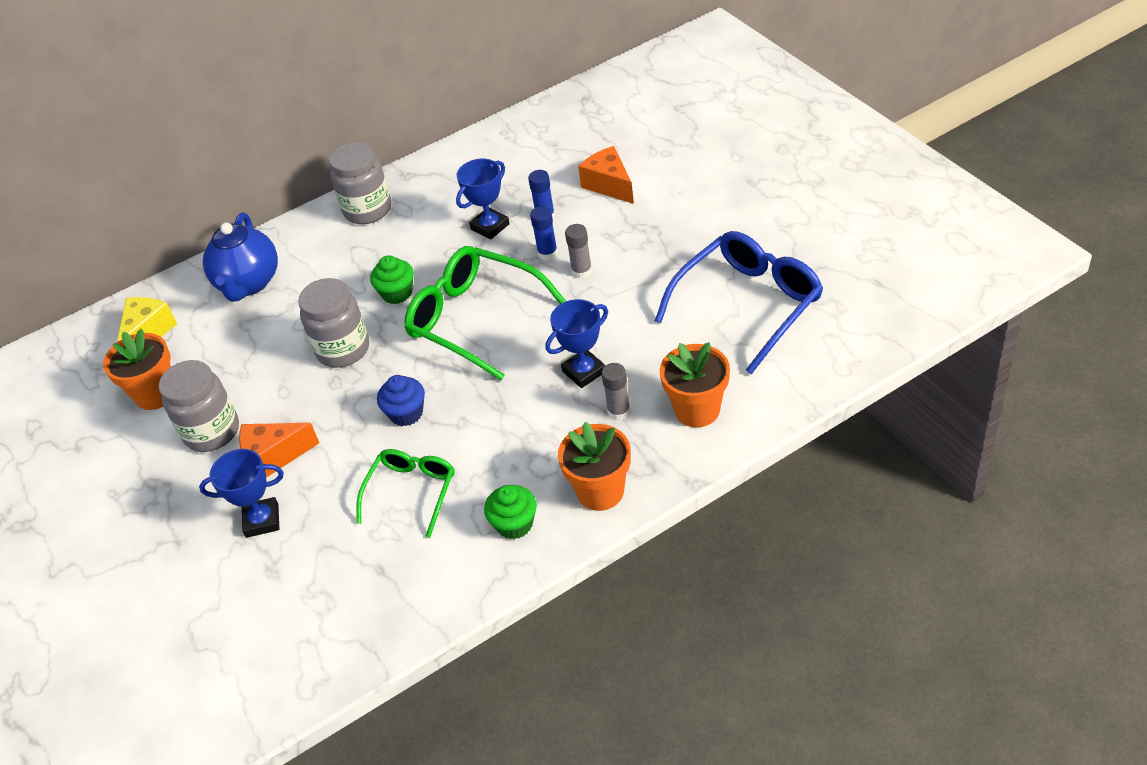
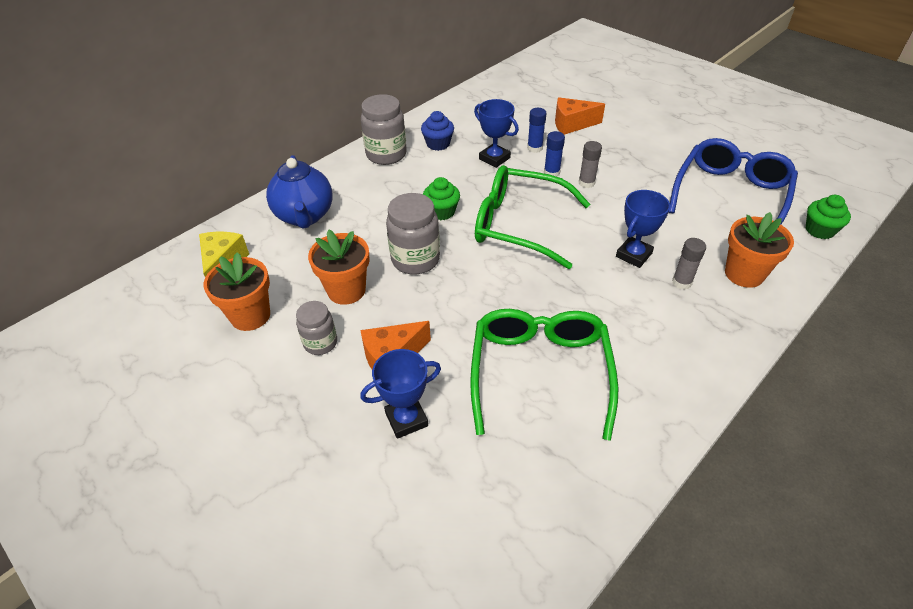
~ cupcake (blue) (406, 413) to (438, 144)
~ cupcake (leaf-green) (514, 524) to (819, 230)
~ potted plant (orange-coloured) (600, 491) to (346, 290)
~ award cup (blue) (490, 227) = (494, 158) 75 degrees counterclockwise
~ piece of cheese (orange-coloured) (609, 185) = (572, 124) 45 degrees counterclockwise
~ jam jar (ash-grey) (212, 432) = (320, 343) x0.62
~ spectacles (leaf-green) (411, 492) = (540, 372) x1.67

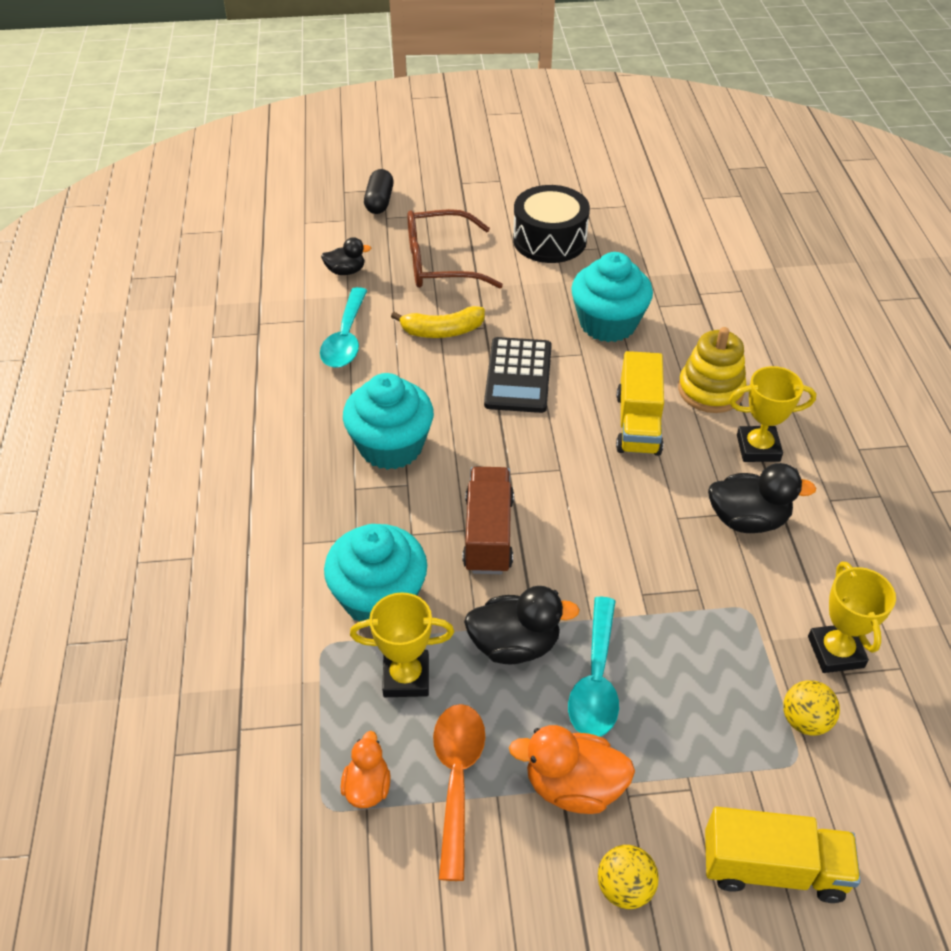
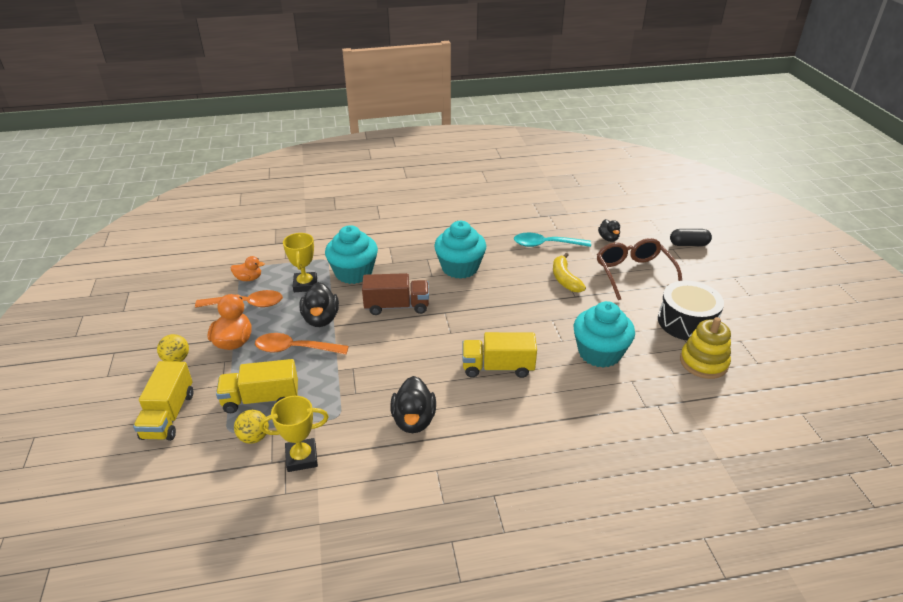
- calculator (black) (518, 376)
- award cup (golden) (758, 448)
+ truck (golden) (261, 399)
~ ring stacker (golden) (710, 390) to (703, 362)
~ tablespoon (teal) (595, 680) to tablespoon (orange-coloured) (295, 349)

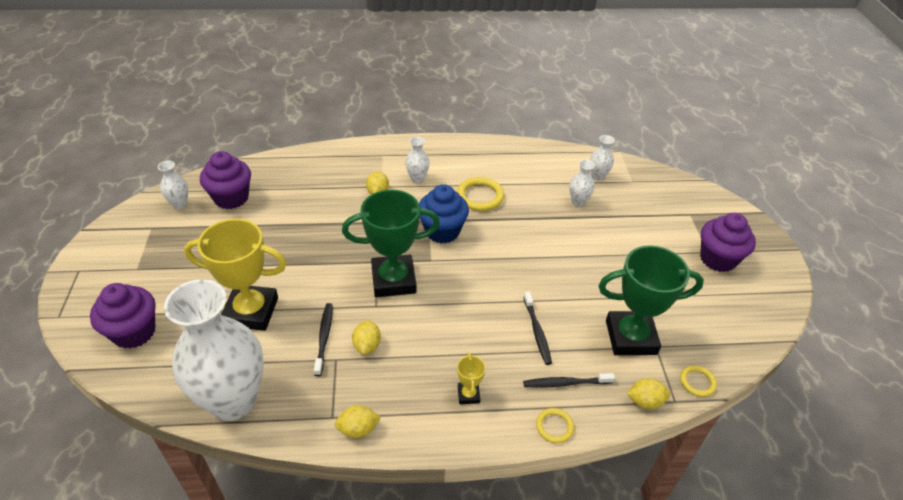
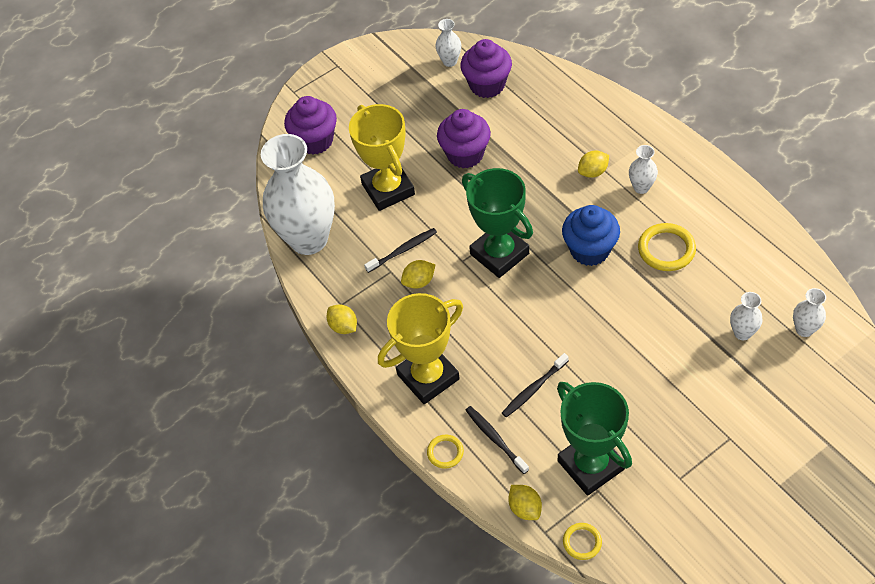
~ cupcake (violet) (718, 259) to (465, 154)
~ award cup (golden) (468, 395) = (428, 377) x2.29

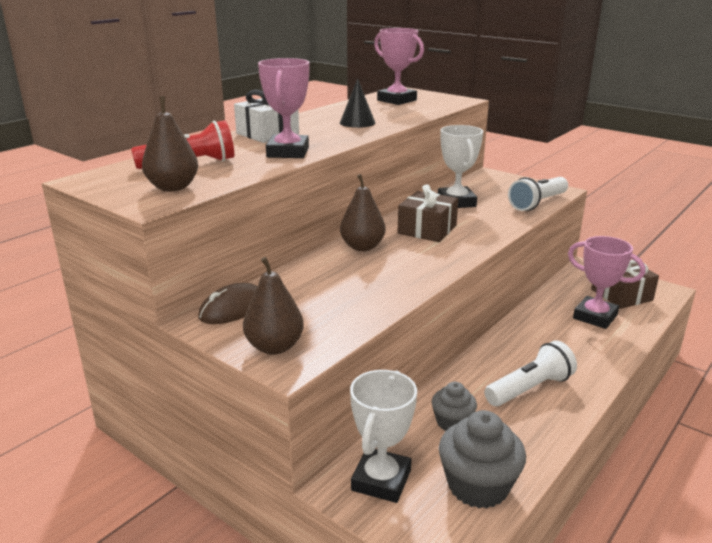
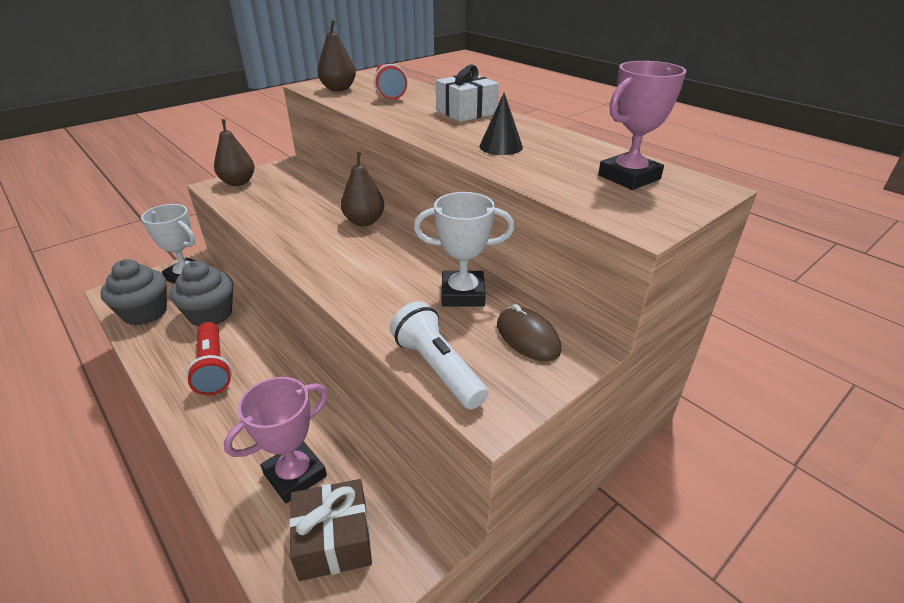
- award cup (pink) (288, 152)
- gift (russet) (427, 229)
~ PC mouse (russet) (233, 308) to (527, 337)
~ flashlight (pure white) (529, 388) to flashlight (red) (213, 368)
~ cupcake (ash-grey) (452, 422) = (211, 314) x1.66

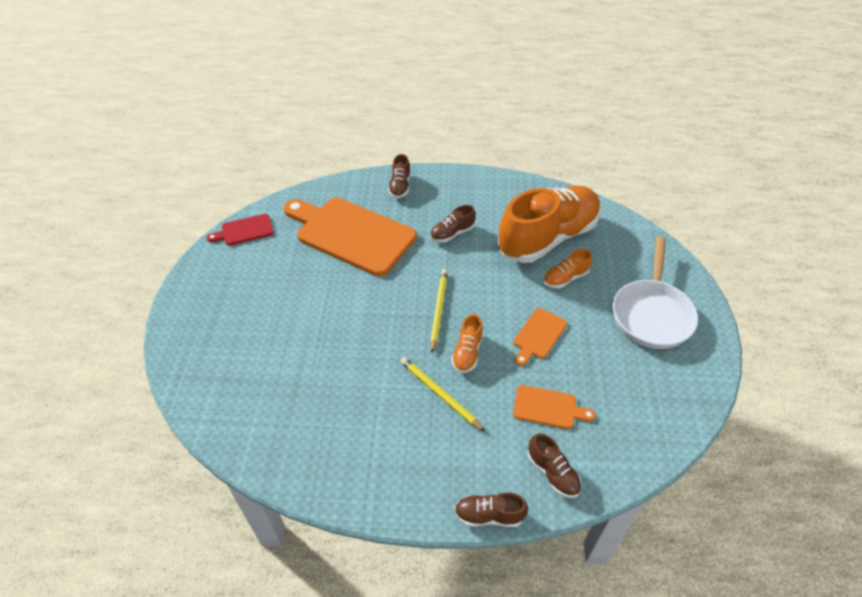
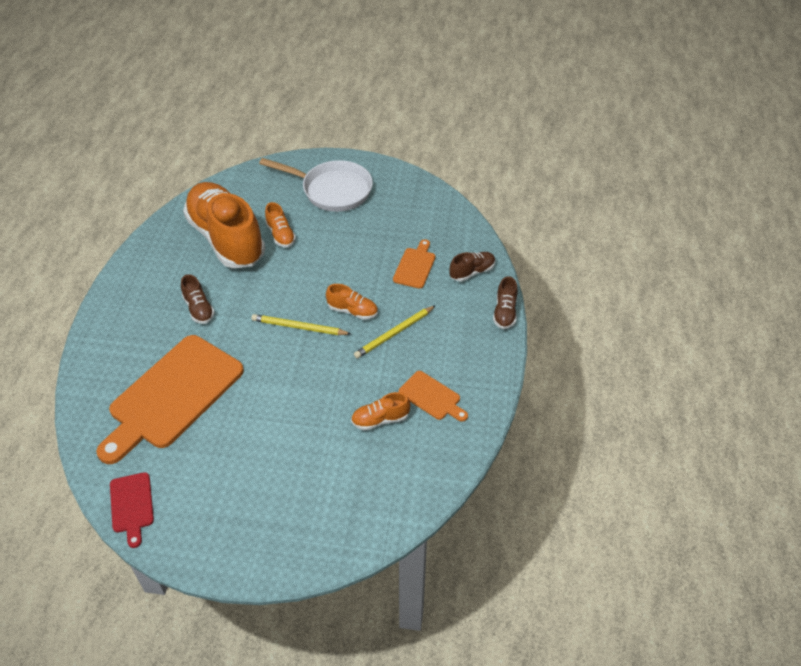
- shoe (russet) (400, 186)
+ shoe (orange-coloured) (380, 419)
~ cutting board (orange-coloured) (538, 335) to (432, 397)

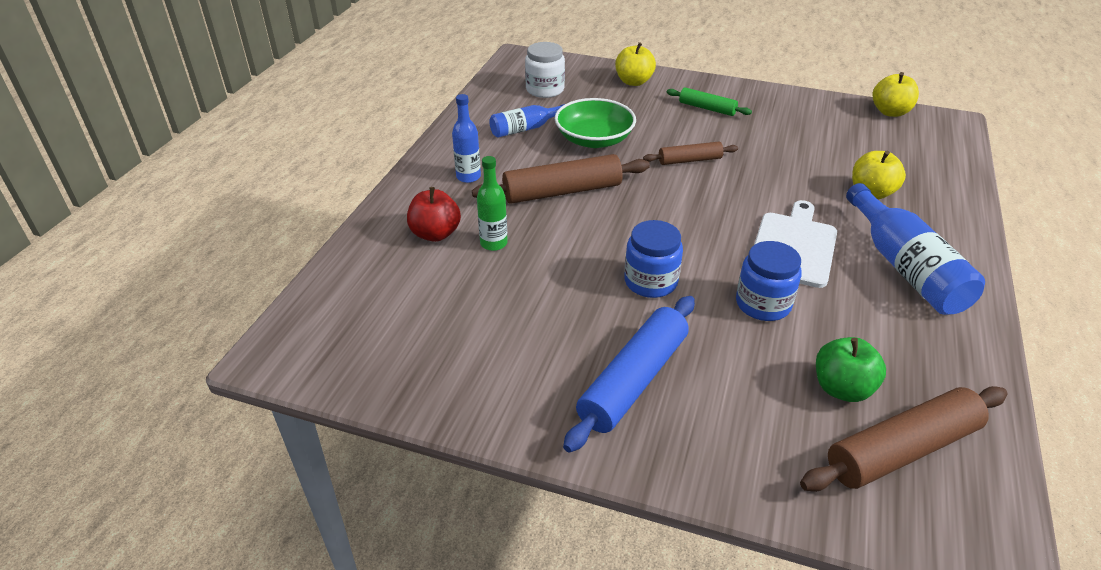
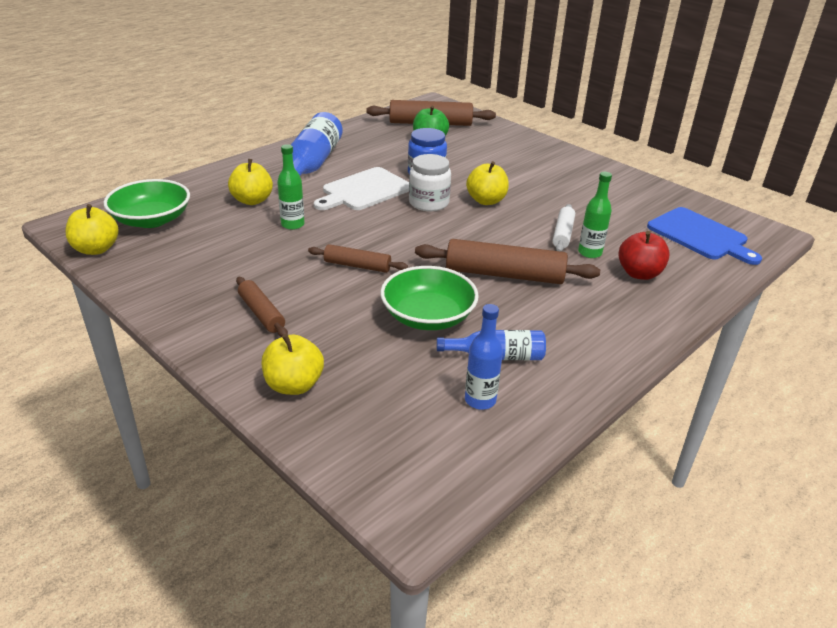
- pastry roller (blue) (633, 380)
+ serving bowl (leaf-green) (152, 220)
+ drink bottle (leaf-green) (292, 224)
+ pastry roller (pure white) (563, 234)
+ cutting board (blue) (700, 235)
~ drink bottle (blue) (468, 177) to (480, 400)
~ jam jar (pure white) (545, 89) to (429, 203)
~ jam jar (blue) (650, 282) to apple (golden) (486, 201)
~ pastry roller (leaf-green) (707, 108) to pastry roller (russet) (262, 313)

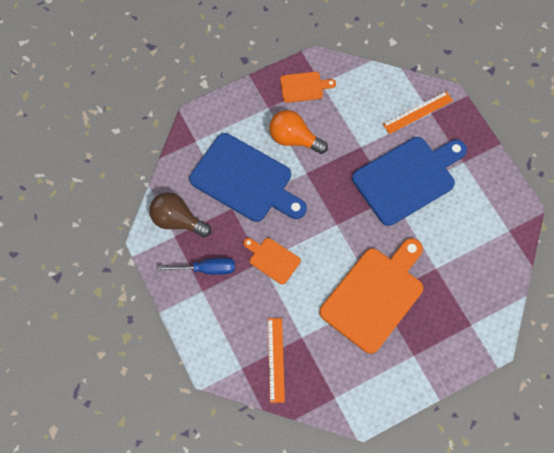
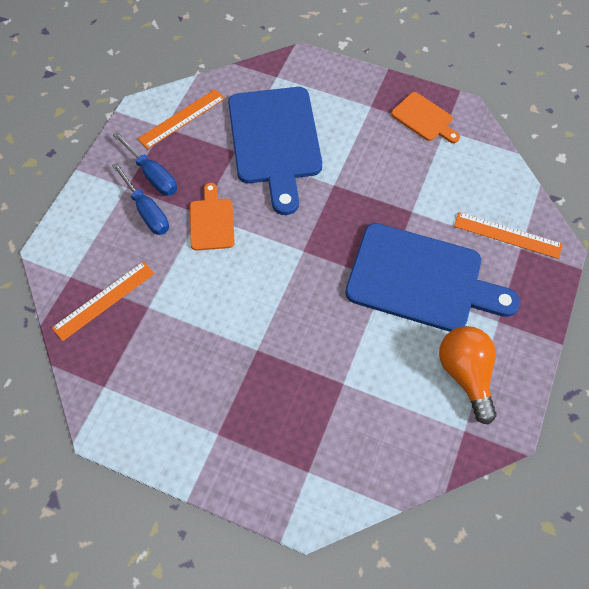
- cutting board (orange-coloured) (375, 295)
+ screwdriver (blue) (147, 211)
~ bulb (orange-coloured) (294, 139) to (465, 374)
~ bulb (russet) (177, 220) to ruler (orange-coloured) (182, 118)

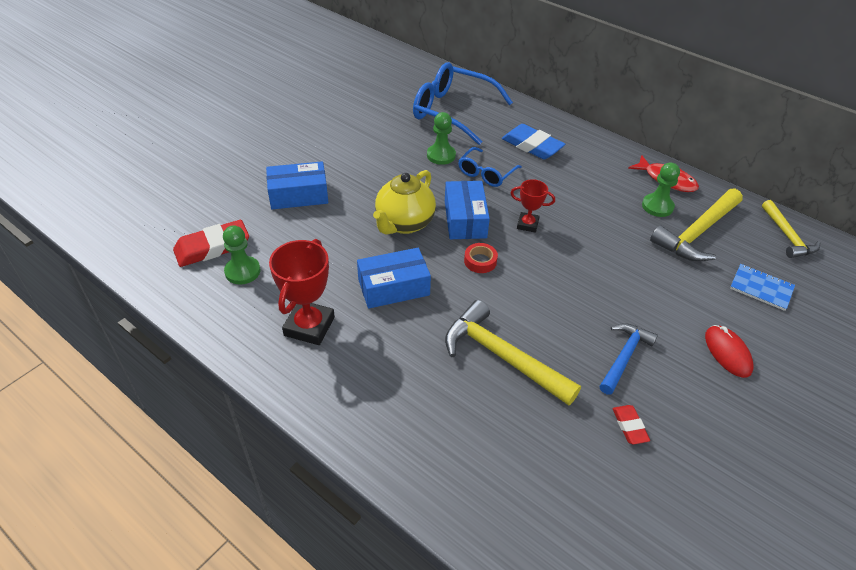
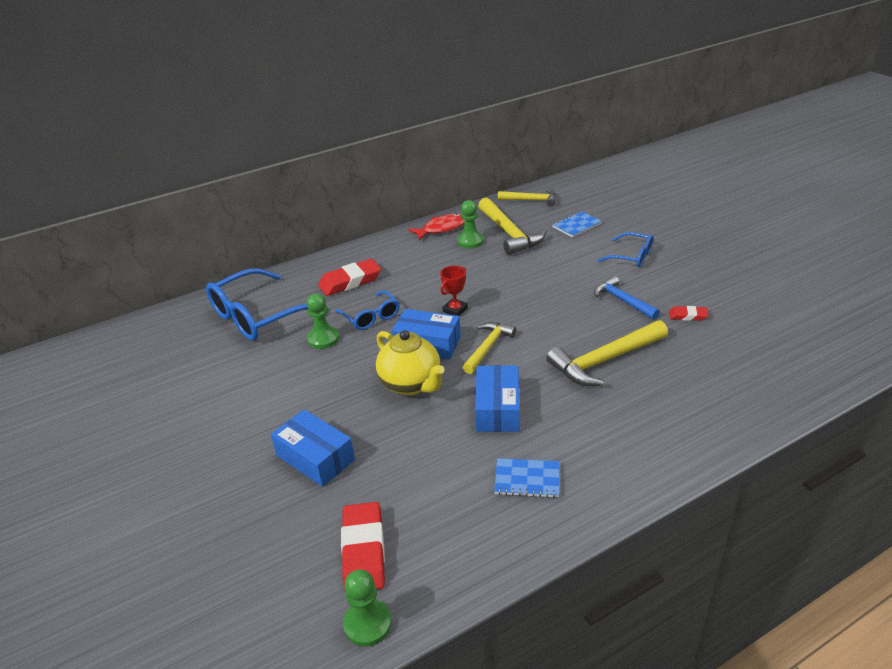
~ game pawn (leaf-green) (242, 271) to (367, 624)
~ award cup (red) (309, 326) to notepad (blue) (527, 479)
~ roll of tape (red) (480, 261) to claw hammer (golden) (488, 347)
~ PC mouse (red) (727, 353) to spectacles (blue) (631, 256)
~ gum eraser (blue) (532, 146) to gum eraser (red) (350, 281)
~ parcel (blue) (298, 195) = (315, 458) 60 degrees counterclockwise

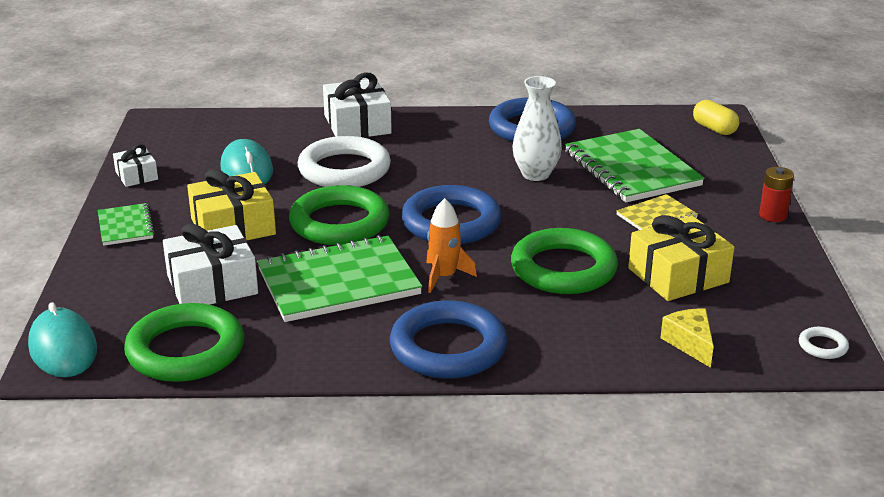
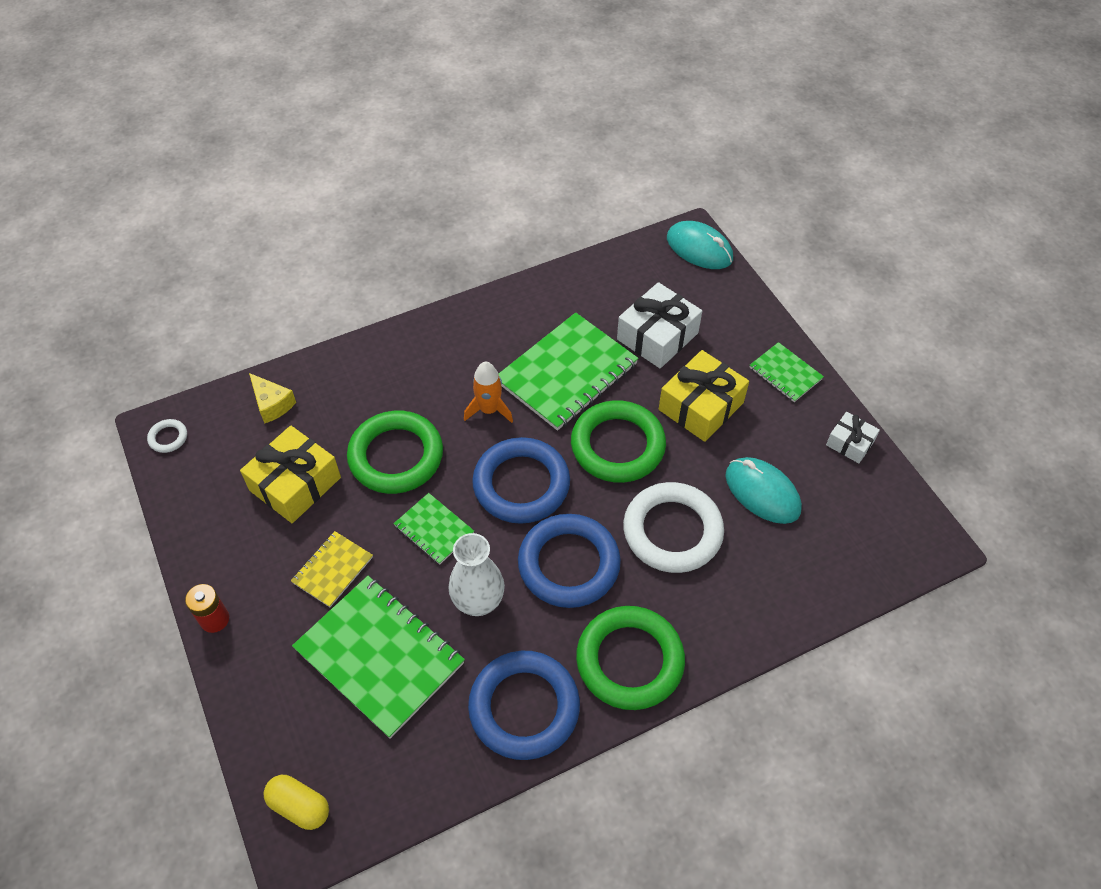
- gift (pure white) (357, 124)
+ notepad (leaf-green) (434, 529)
~ ring (leaf-green) (185, 350) to (629, 660)
~ ring (blue) (448, 347) to (569, 564)

